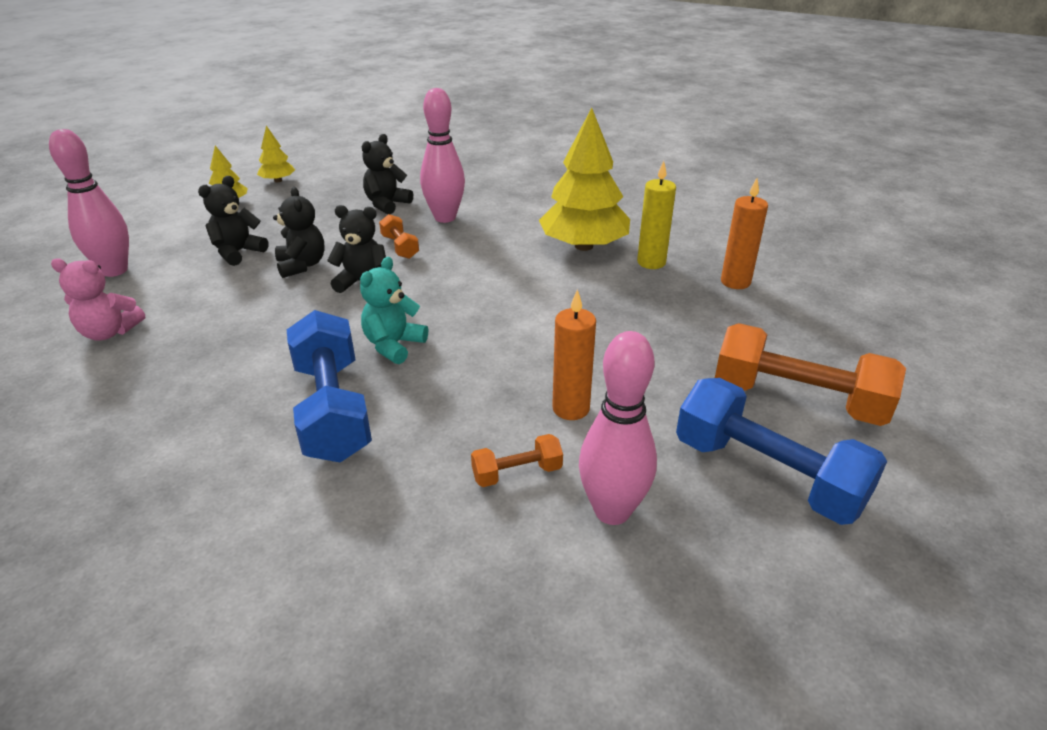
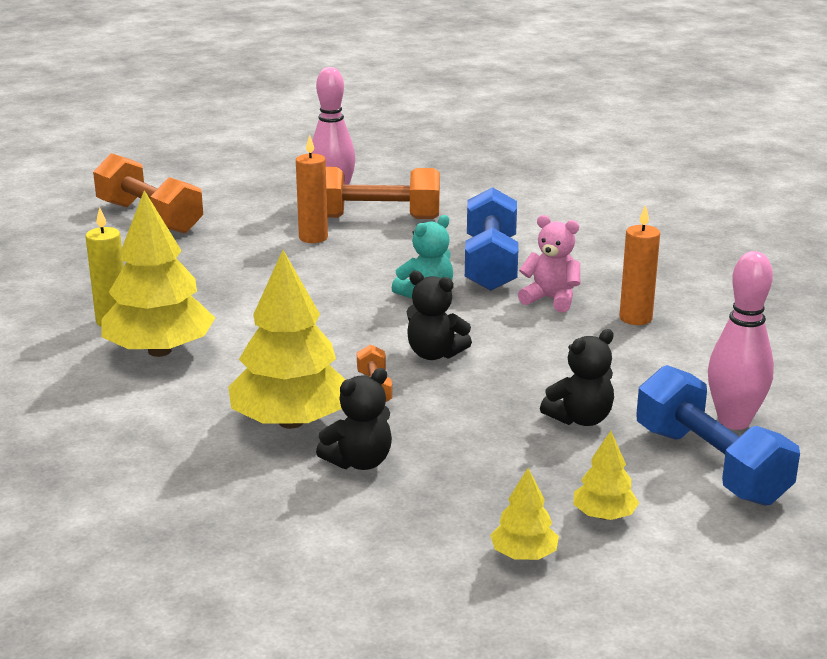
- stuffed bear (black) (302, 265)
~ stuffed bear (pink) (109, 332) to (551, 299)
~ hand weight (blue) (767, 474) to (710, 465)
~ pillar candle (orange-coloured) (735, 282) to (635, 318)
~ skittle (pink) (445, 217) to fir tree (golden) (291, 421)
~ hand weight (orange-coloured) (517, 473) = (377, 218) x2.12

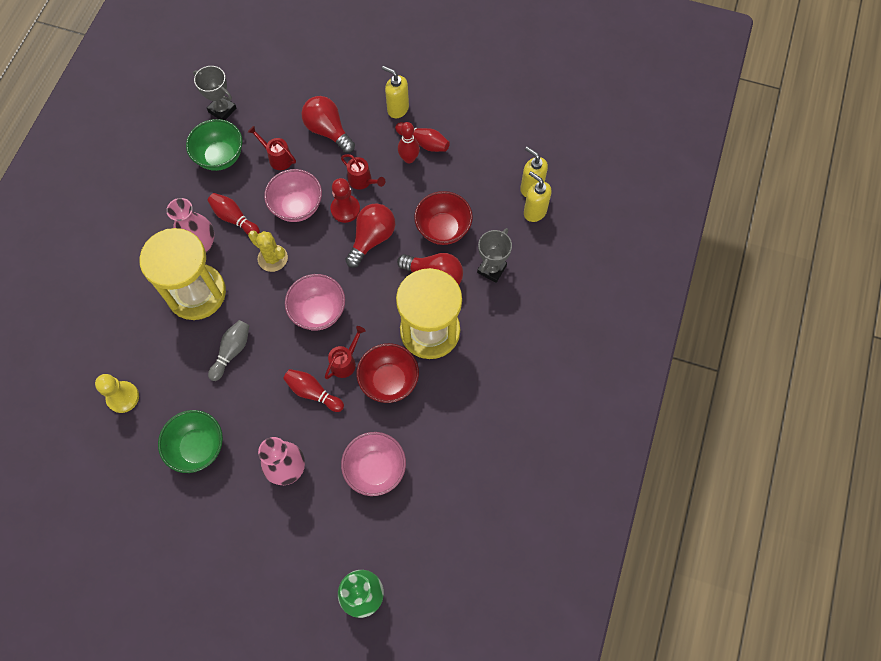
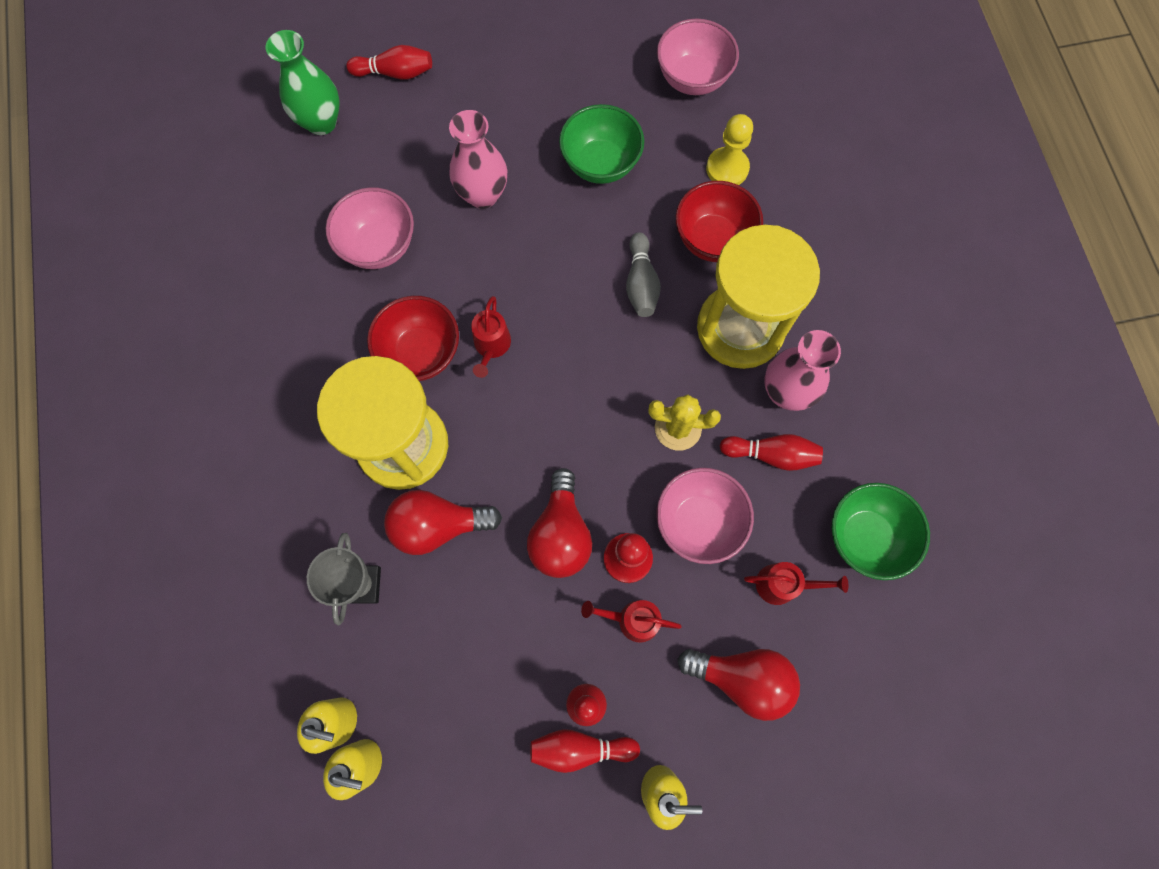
- award cup (ash-grey) (222, 110)
~ skittle (red) (313, 392) to (395, 73)
~ serving bowl (pink) (318, 311) to (692, 79)
~ serving bowl (red) (443, 229) to (712, 239)

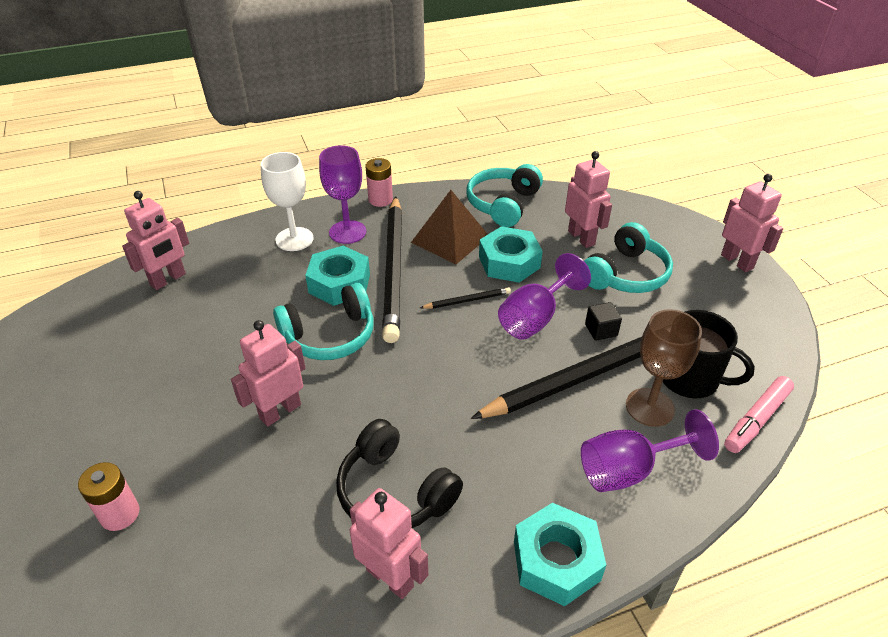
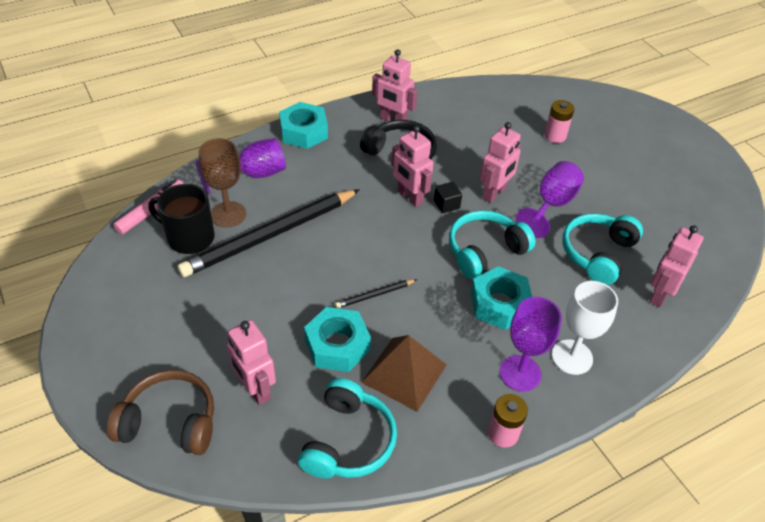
- pencil (black) (394, 269)
+ headset (russet) (170, 422)
~ goblet (violet) (535, 318) to (551, 205)
~ headset (teal) (626, 274) to (597, 254)
~ cube (black) (601, 330) to (446, 204)
~ toy robot (pink) (737, 261) to (410, 197)

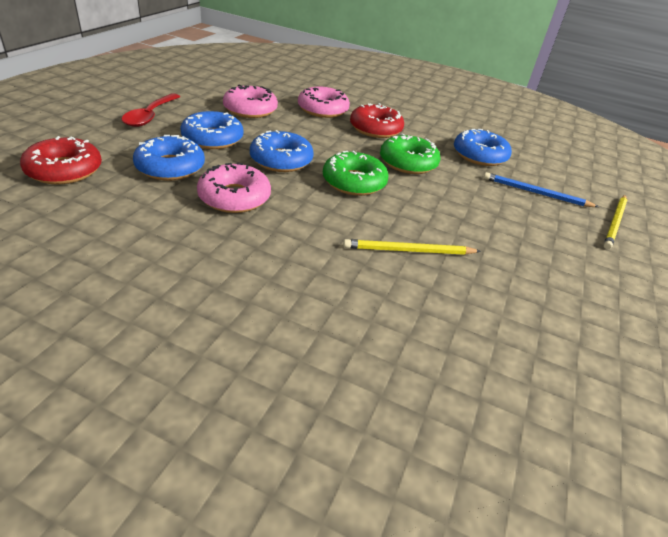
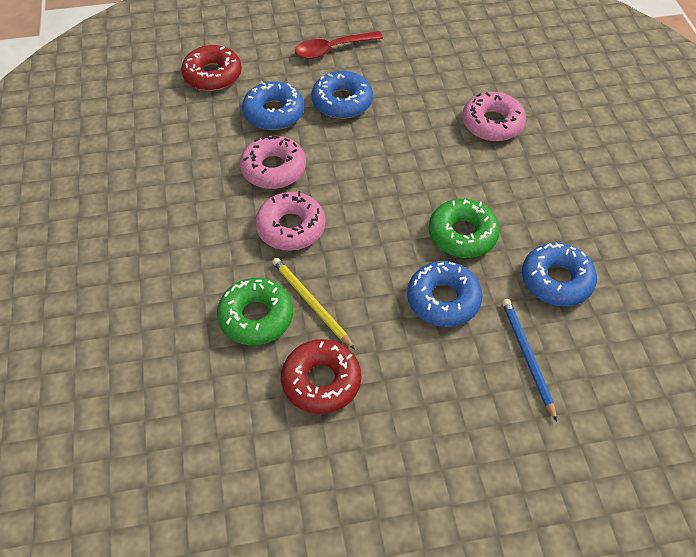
- pencil (golden) (614, 223)
~ glazed donut (pink) (250, 109) to (291, 227)
~ glazed donut (blue) (281, 160) to (443, 300)
~ glazed donut (leaf-green) (354, 182) to (256, 317)
~ glazed donut (red) (375, 129) to (321, 381)

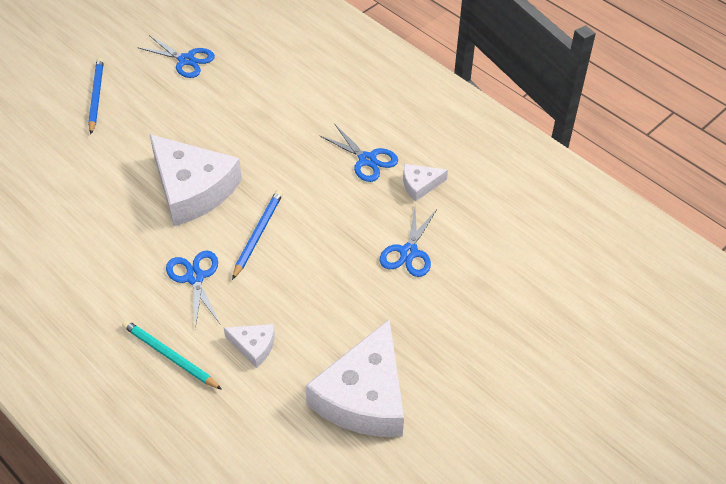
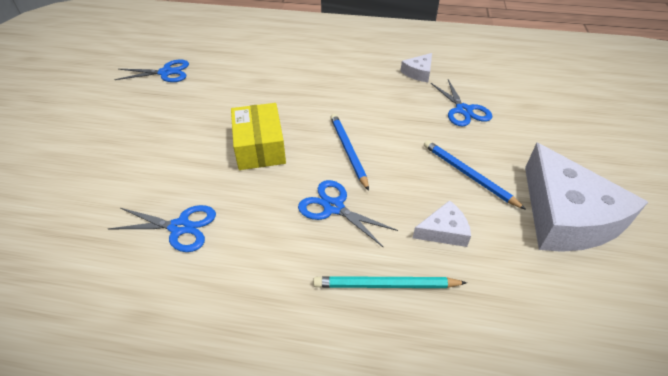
~ pencil (blue) (96, 96) to (468, 175)
~ shears (blue) (367, 160) to (180, 227)
~ piece of cheese (pure white) (192, 189) to parcel (golden) (260, 147)

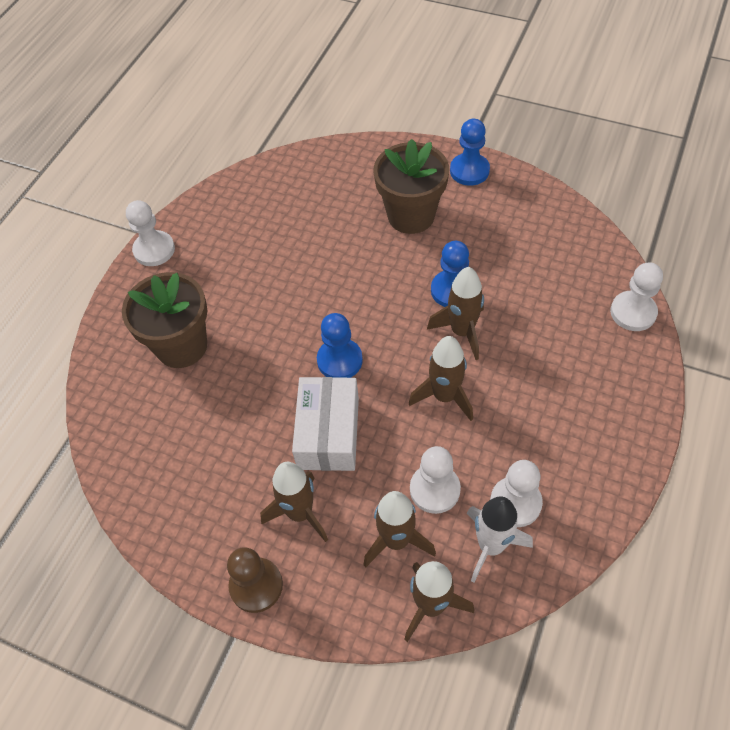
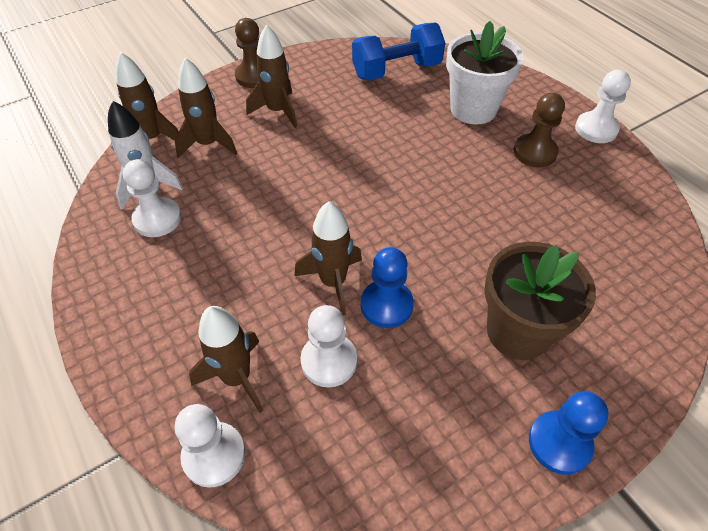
- parcel (pure white) (328, 433)
- game pawn (blue) (339, 360)
+ hand weight (blue) (396, 70)
+ game pawn (russet) (535, 152)
~ rocket (russet) (444, 396) to (237, 378)
~ game pawn (pure white) (434, 489) to (329, 361)
~ potted plant (russet) (181, 346) to potted plant (pure white) (473, 109)

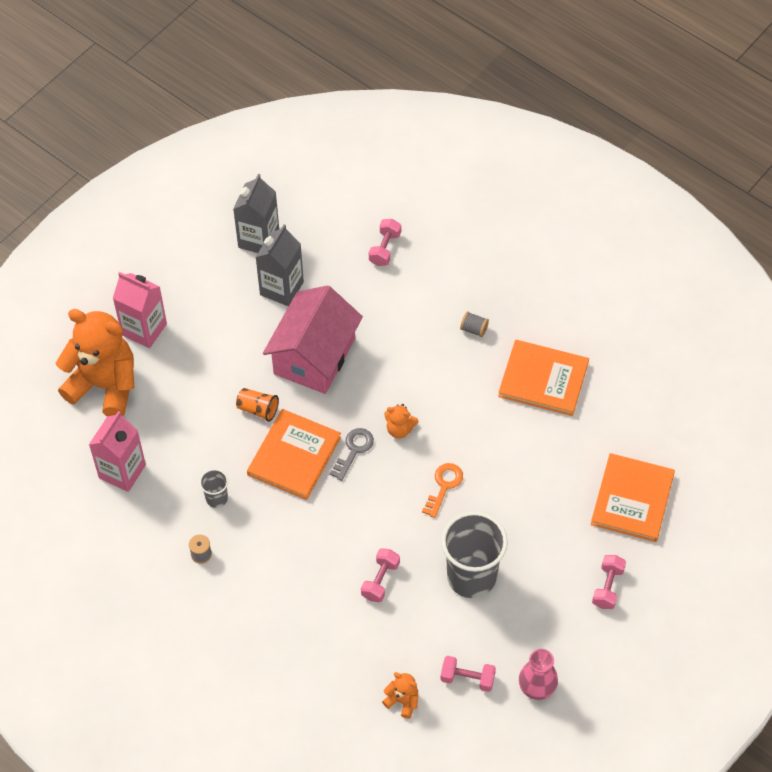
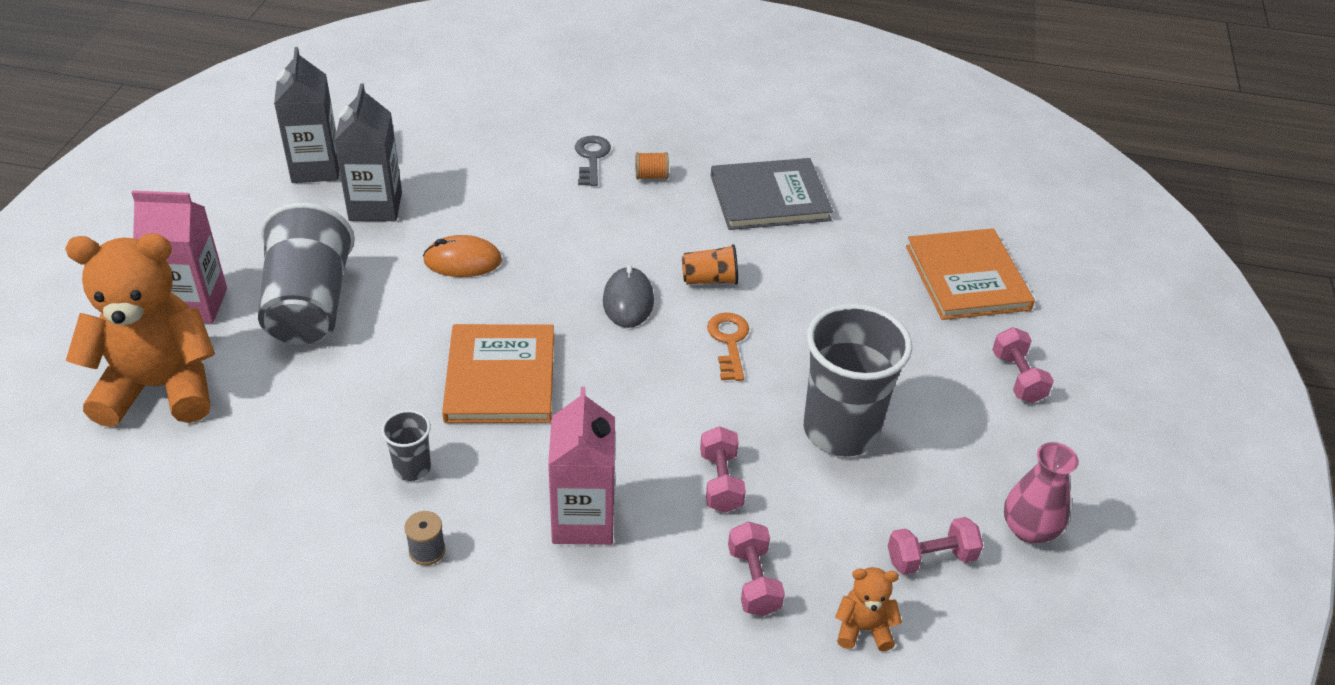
+ tumbler (ash-grey) (309, 305)
~ carton (pink) (122, 471) to (583, 520)
~ tumbler (orange-coloured) (258, 409) to (709, 279)
~ latchkey (ash-grey) (354, 450) to (591, 158)
~ hand weight (pink) (385, 249) to (753, 581)
~ cottage (pink) (314, 356) to PC mouse (orange-coloured) (462, 261)
~ stuffed bear (orange-coloured) (400, 429) to PC mouse (ash-grey) (628, 301)
~ bobbin (ash-grey) (474, 329) to bobbin (orange-coloured) (651, 176)
~ hardback (orange-coloured) (543, 379) to hardback (ash-grey) (769, 198)

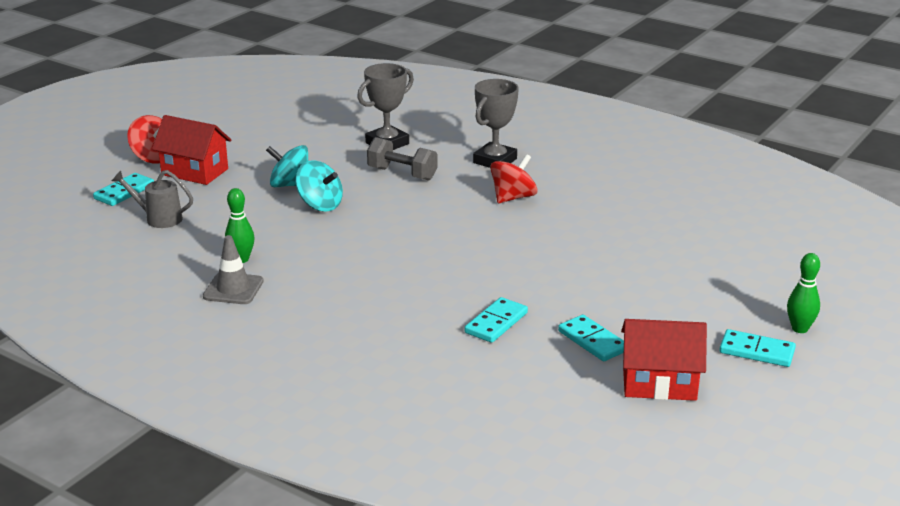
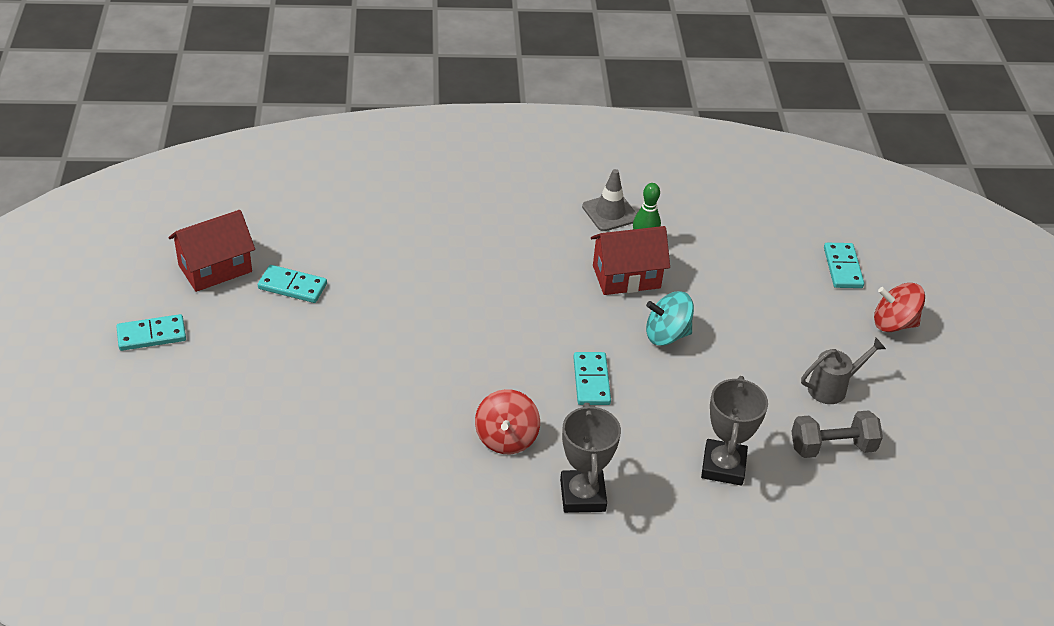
- whirligig (teal) (290, 185)
- skittle (leaf-green) (799, 329)
~ watering pot (ash-grey) (159, 218) to (832, 388)
~ cottage (red) (195, 172) to (626, 277)
~ hand weight (ash-grey) (402, 174) to (832, 447)
~ domino tile (teal) (496, 323) to (591, 381)

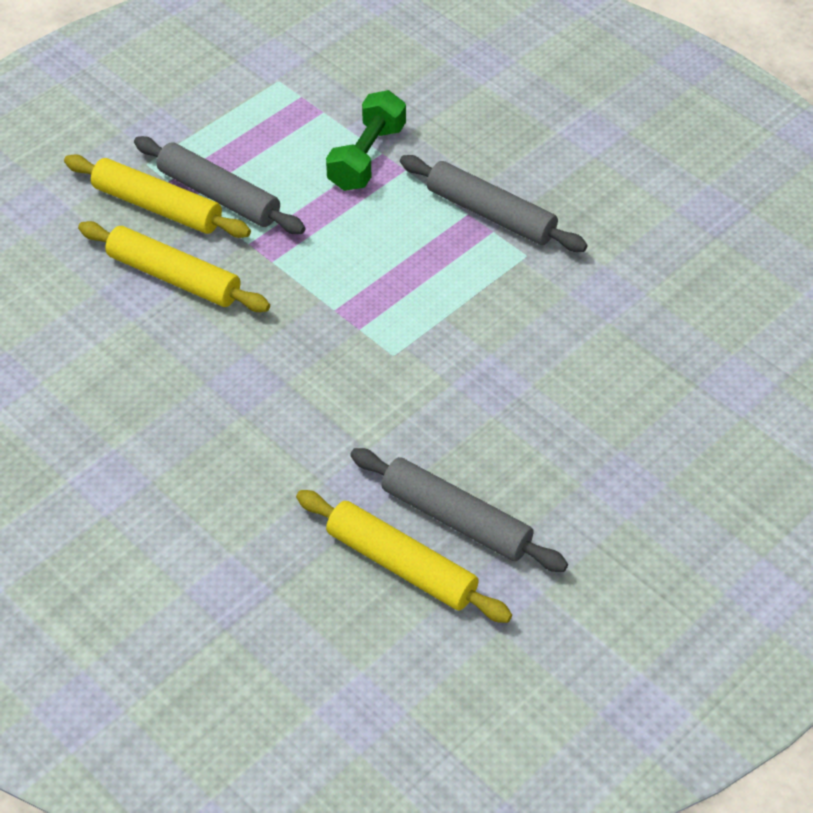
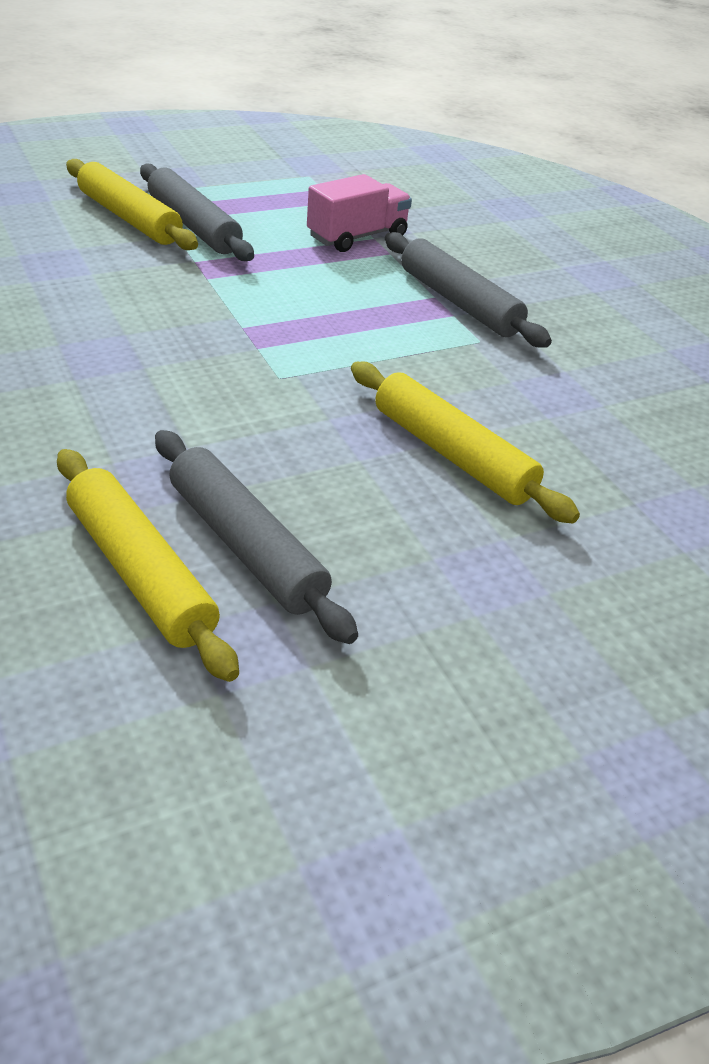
~ pastry roller (golden) (173, 277) to (451, 454)
~ hand weight (leaf-green) (367, 157) to truck (pink) (357, 237)

